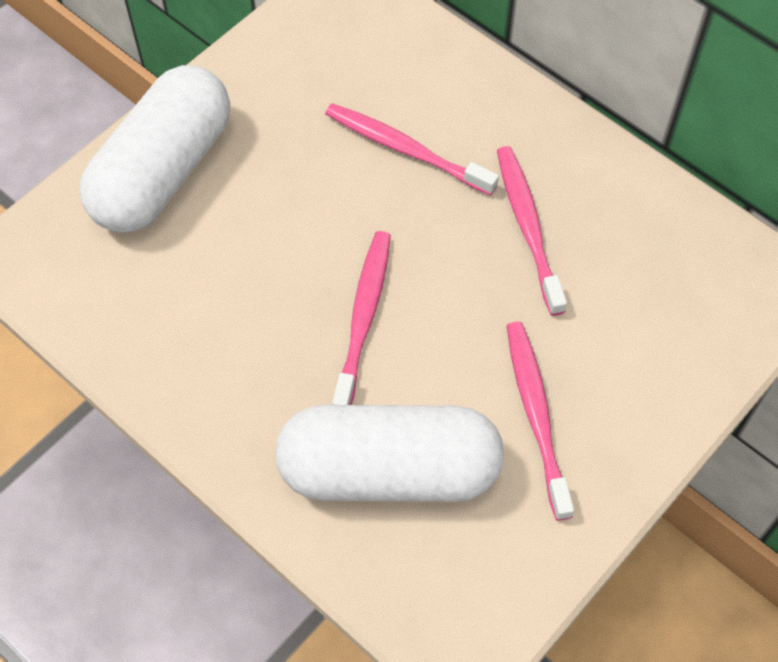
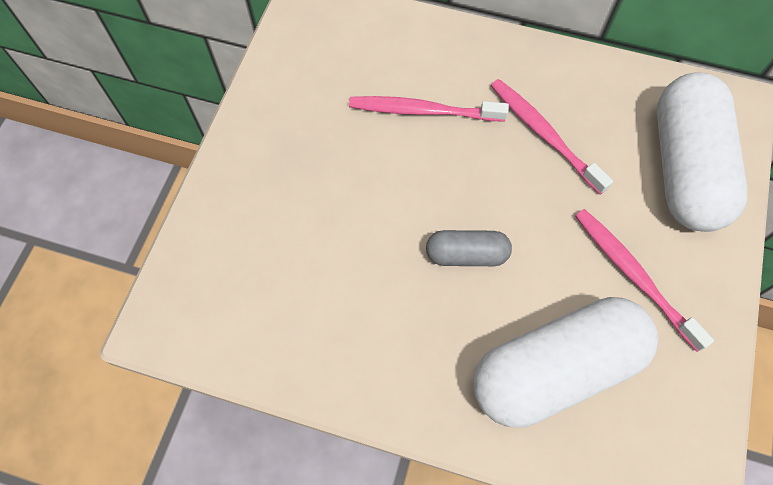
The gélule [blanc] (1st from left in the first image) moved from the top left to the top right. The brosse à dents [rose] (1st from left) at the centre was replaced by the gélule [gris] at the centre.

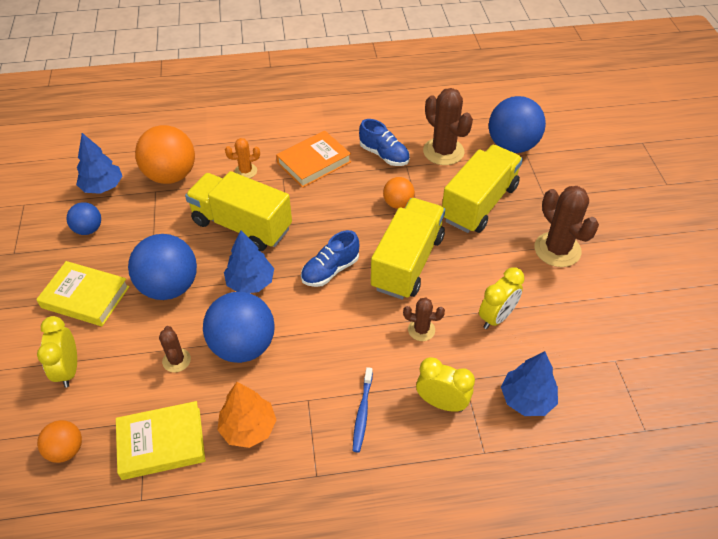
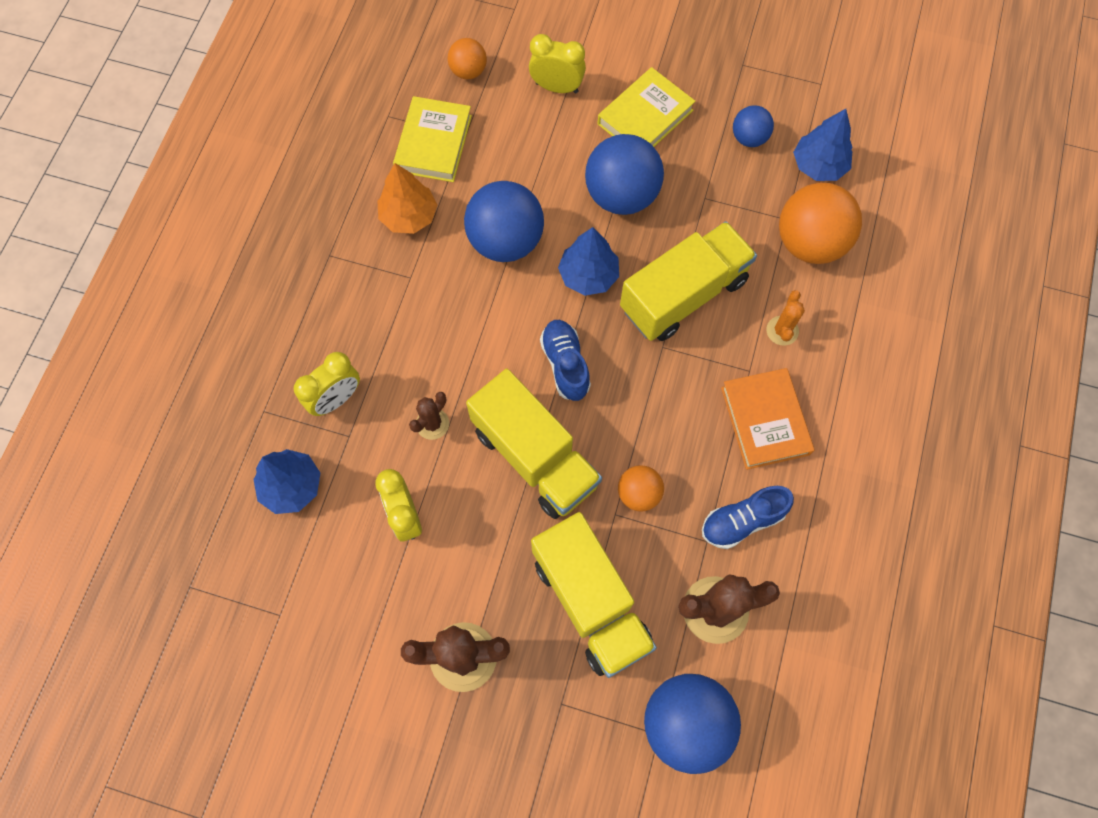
The cactus [marron] (1st from left) at the middle left disappeared. The brosse à dents [bleu] at the bottom centre disappeared.

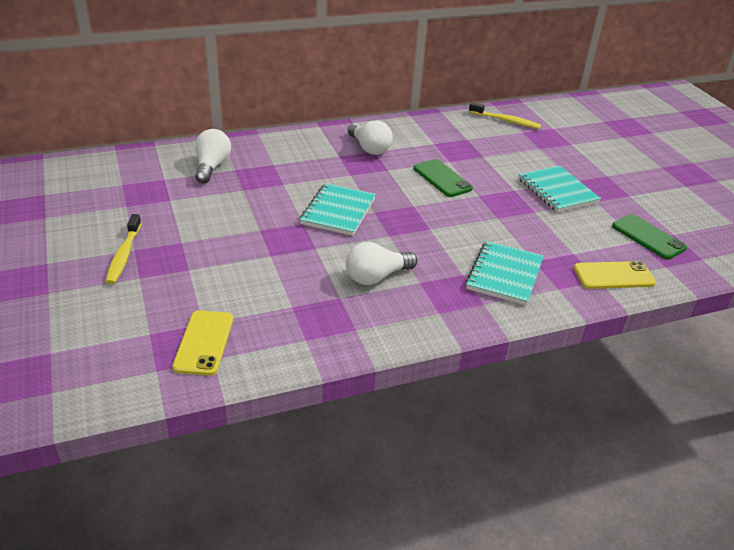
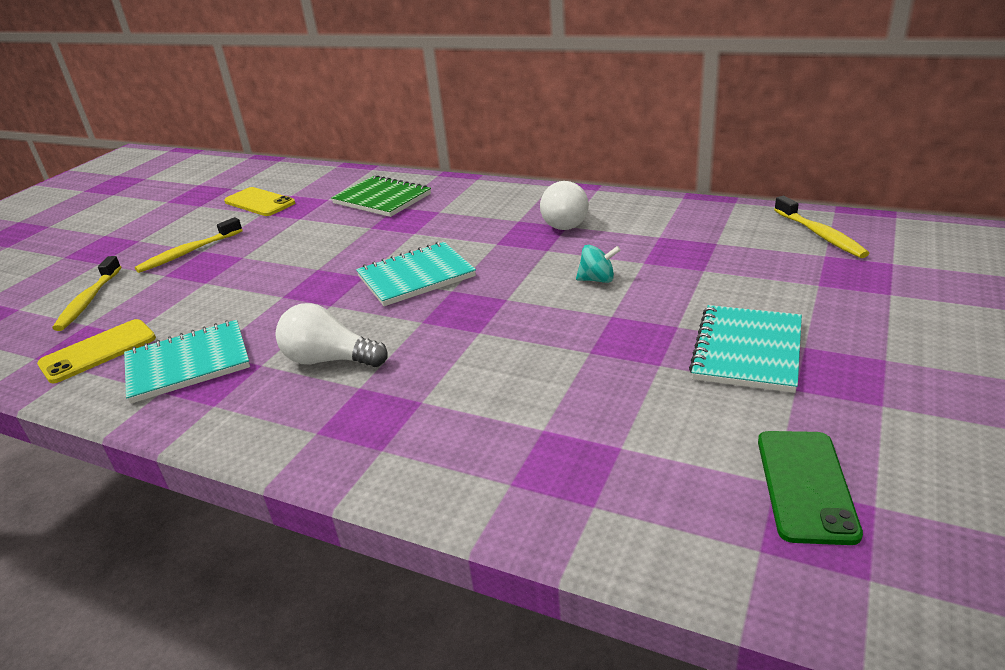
The brosse à dents [jaune] (1st from left) at the middle left appeared. The carnet [turquoise] (2nd from left in the first image) moved from the middle right to the middle left. The téléphone [jaune] (2nd from left) moved from the middle right to the top left. The ampoule [blanc] (1st from left) at the top left was replaced by the carnet [vert] at the top centre. The téléphone [vert] (1st from left) at the top centre was replaced by the toupie [turquoise] at the centre.

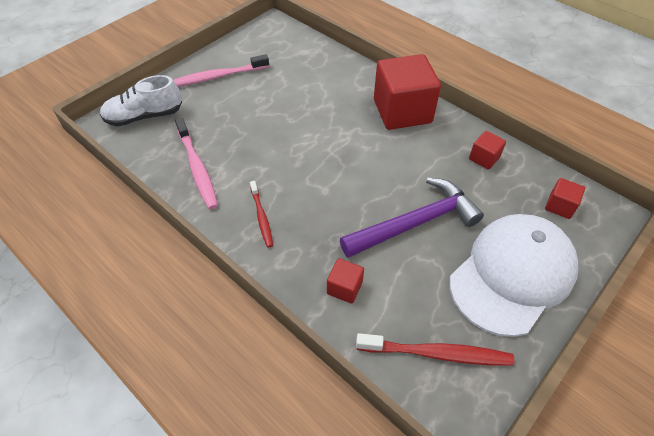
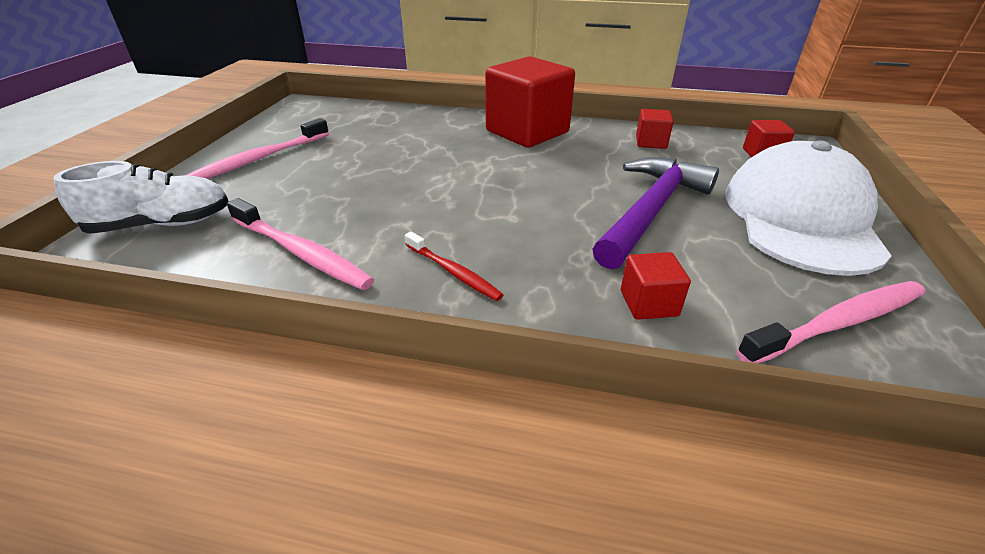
The brosse à dents [rouge] (2nd from left) at the bottom centre became the brosse à dents [rose] (3rd from left) at the middle right. The chaussure [blanc] at the top left turned 150 degrees counterclockwise.

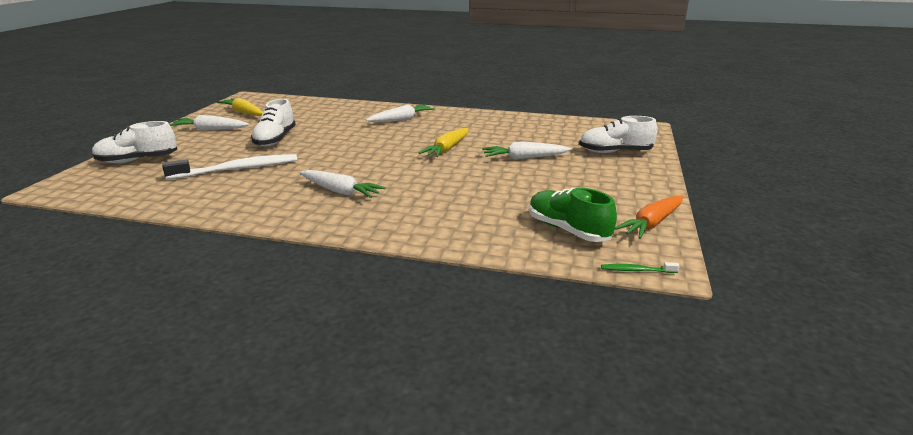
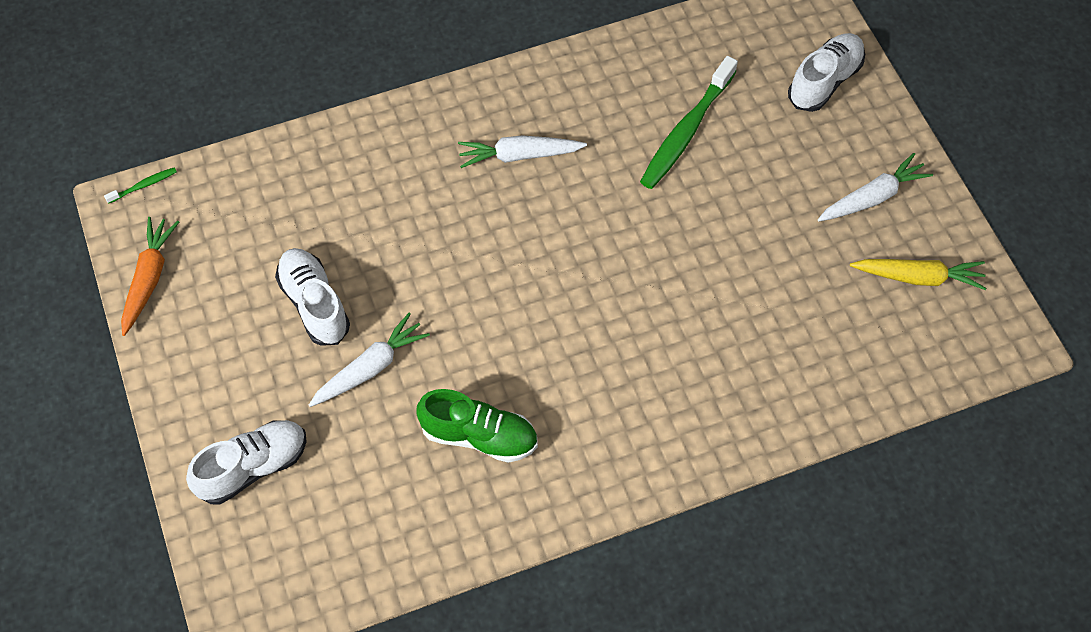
The carotte [blanc] (3rd from left) at the top centre disappeared. The carotte [jaune] (2nd from left) at the top centre disappeared. The chaussure [blanc] (2nd from left) moved from the top left to the middle left. The chaussure [vert] moved from the centre to the bottom centre. The brosse à dents [blanc] at the middle left became the brosse à dents [vert] (2nd from left) at the top centre.

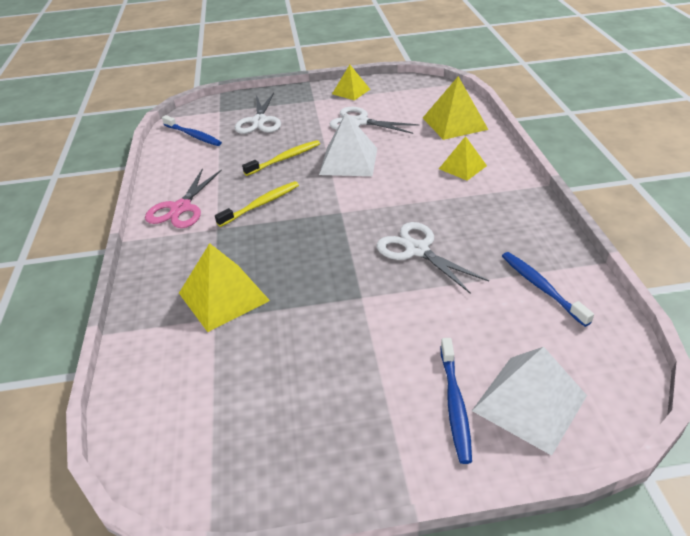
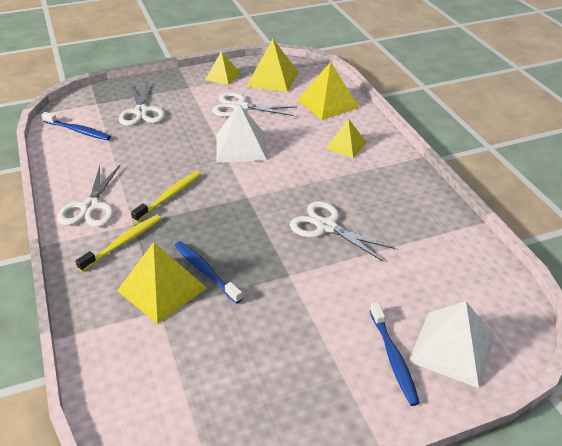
The pyramide [jaune] (3rd from left) at the top centre appeared. The brosse à dents [jaune] (2nd from left in the first image) moved from the top centre to the middle left. The brosse à dents [bleu] (3rd from left in the first image) moved from the middle right to the centre. The ciseaux [rose] at the middle left became the ciseaux [blanc] (1st from left) at the middle left.

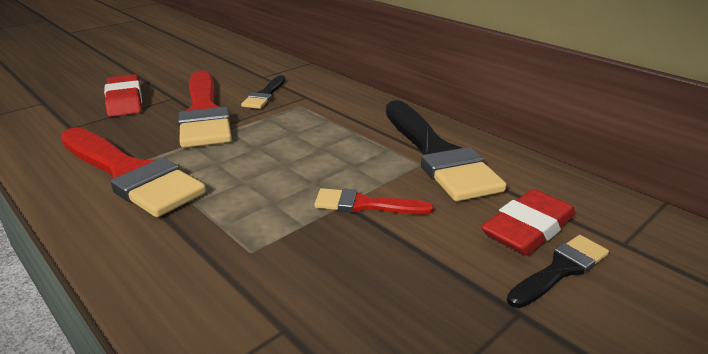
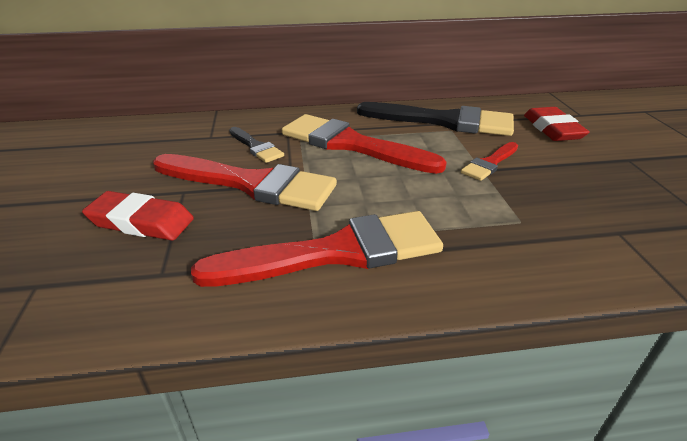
The pinceau [noir] (3rd from left) at the bottom right disappeared. The pinceau [rouge] (3rd from left) at the top centre appeared.

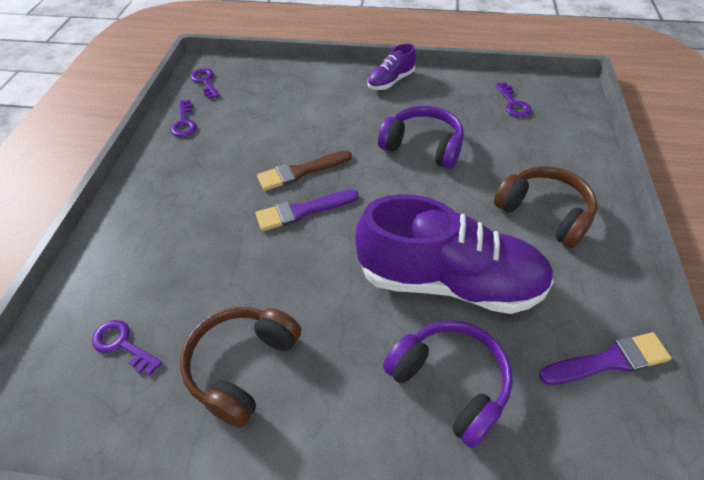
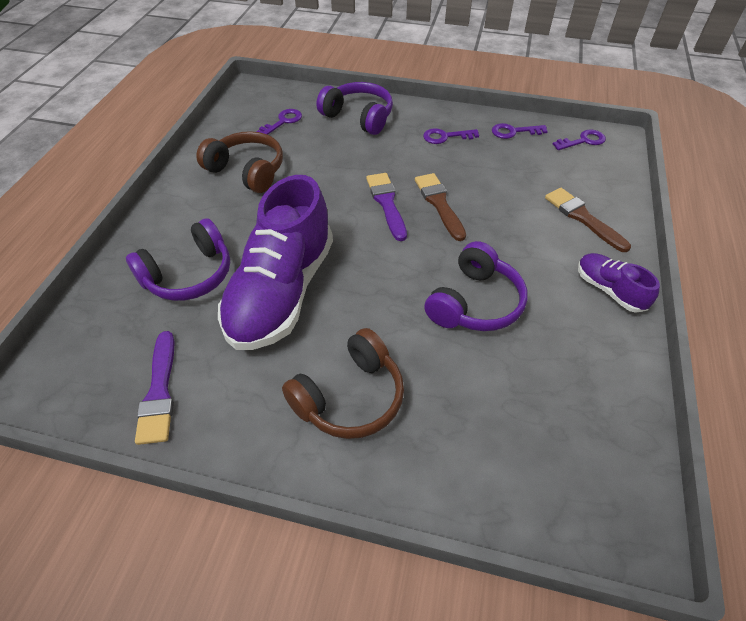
The casque audio [violet] (2nd from left) at the top centre appeared. The pinceau [marron] (2nd from left) at the middle right appeared. The clé [violet] (4th from left in the first image) moved from the top right to the top centre.

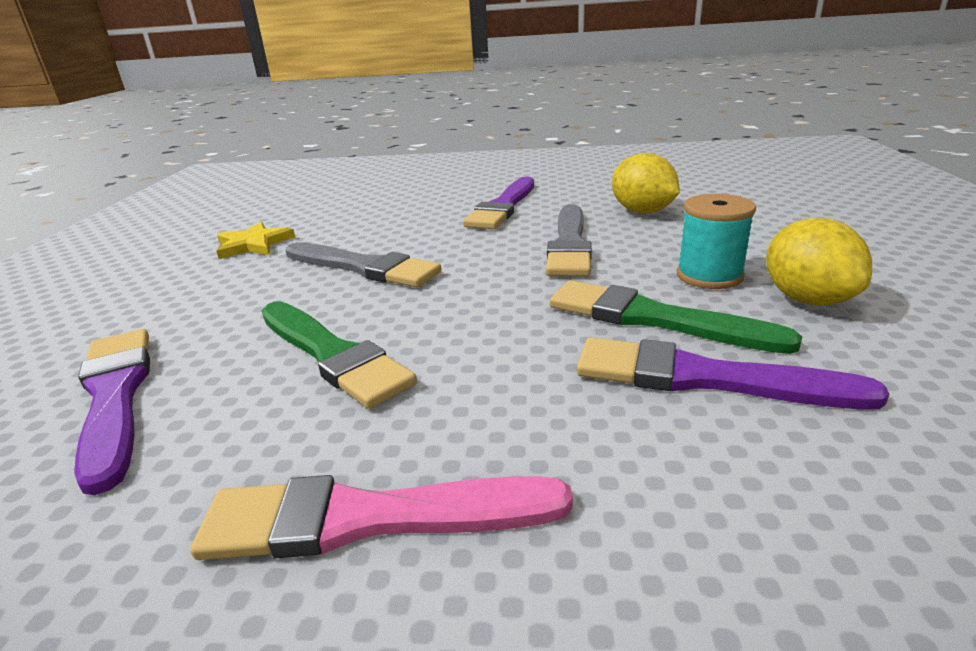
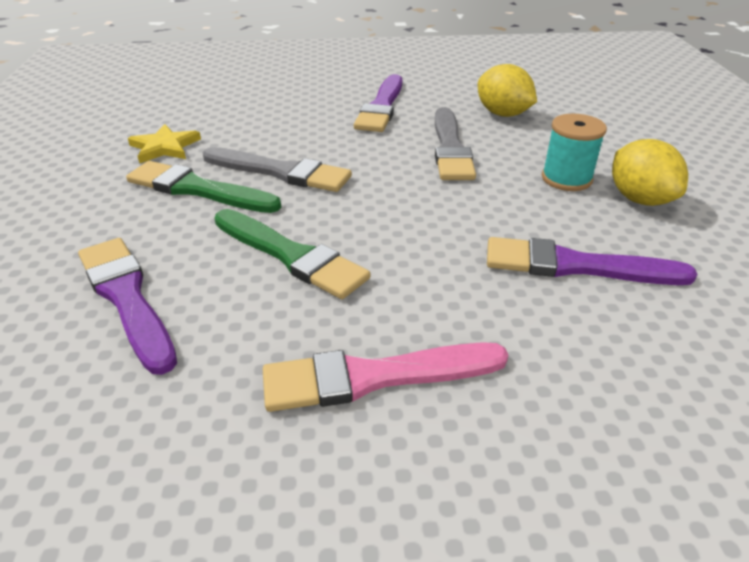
The pinceau [vert] (2nd from left in the first image) moved from the middle right to the top left.

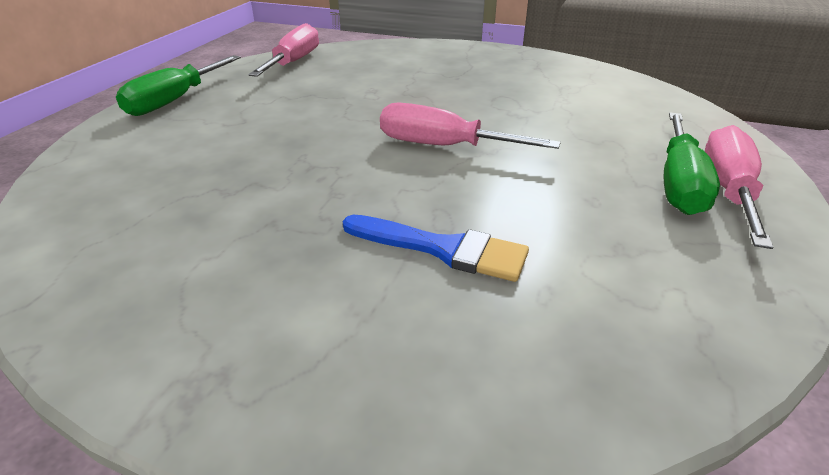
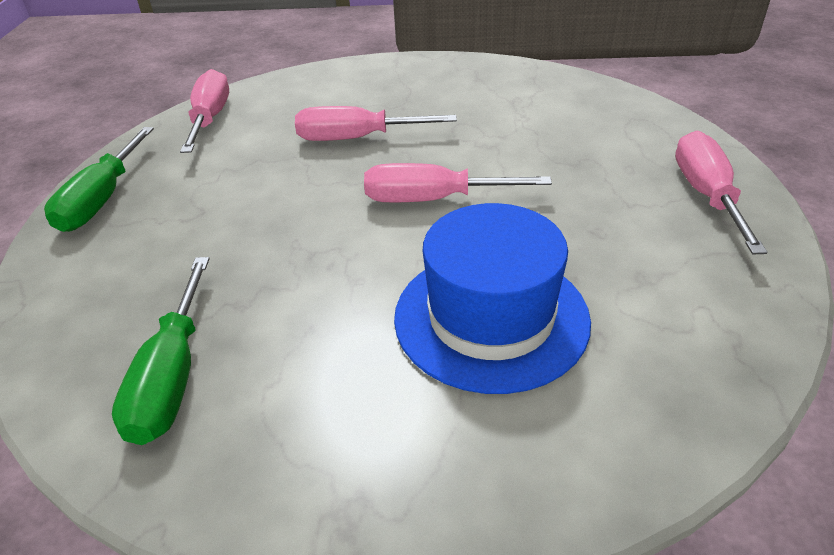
The tournevis [rose] (2nd from left) at the top centre appeared. The tournevis [vert] (2nd from left) moved from the middle right to the middle left. The pinceau [bleu] at the centre was replaced by the chapeau [bleu] at the centre.

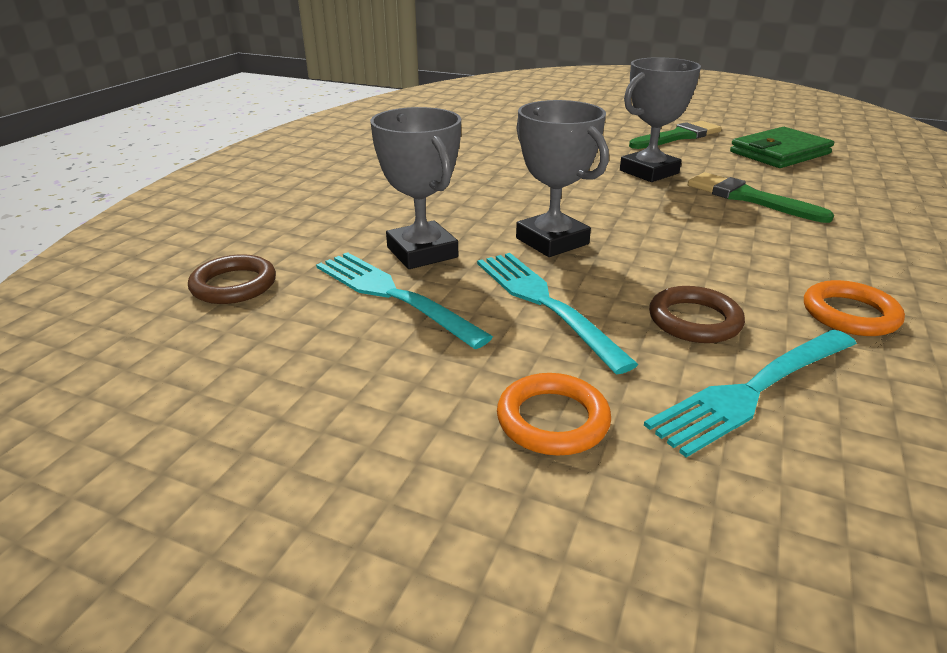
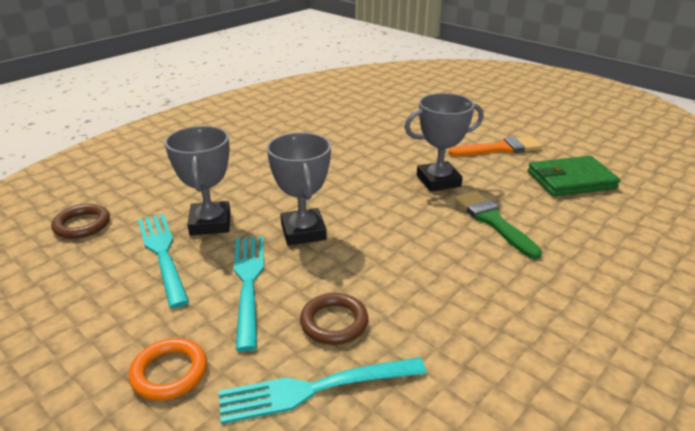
The anneau [orange] (2nd from left) at the middle right disappeared. The pinceau [vert] (1st from left) at the top right became the pinceau [orange] at the middle right.

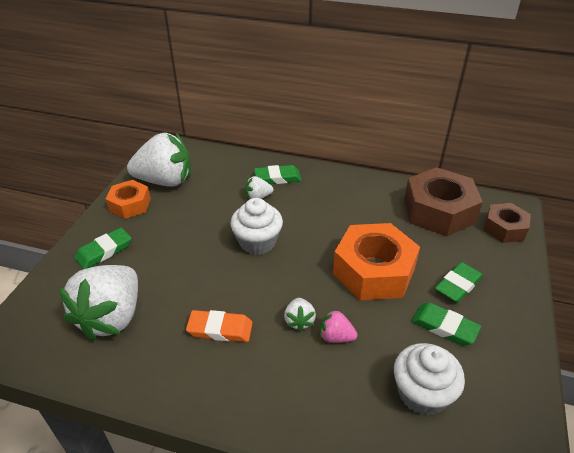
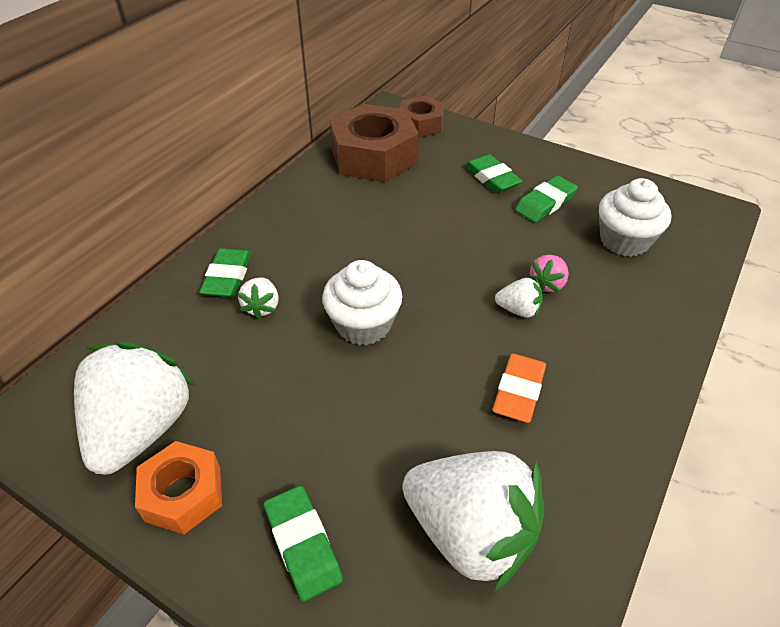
The écrou [orange] (2nd from left) at the centre disappeared.

